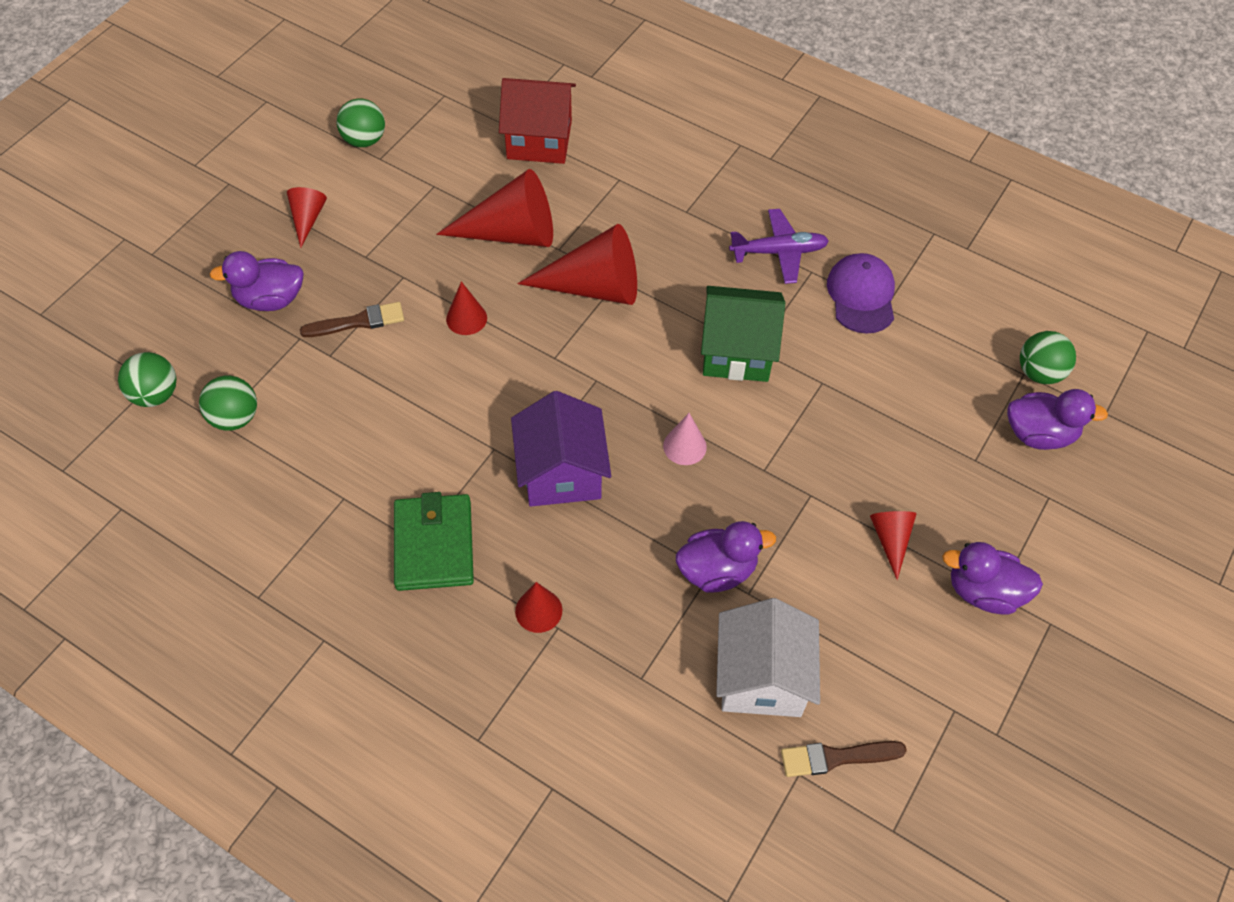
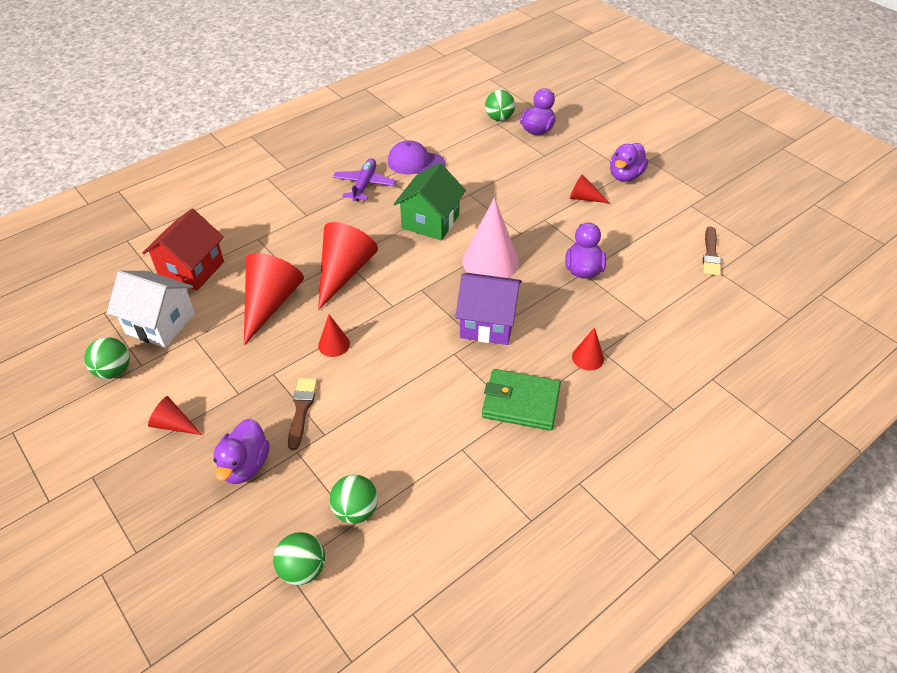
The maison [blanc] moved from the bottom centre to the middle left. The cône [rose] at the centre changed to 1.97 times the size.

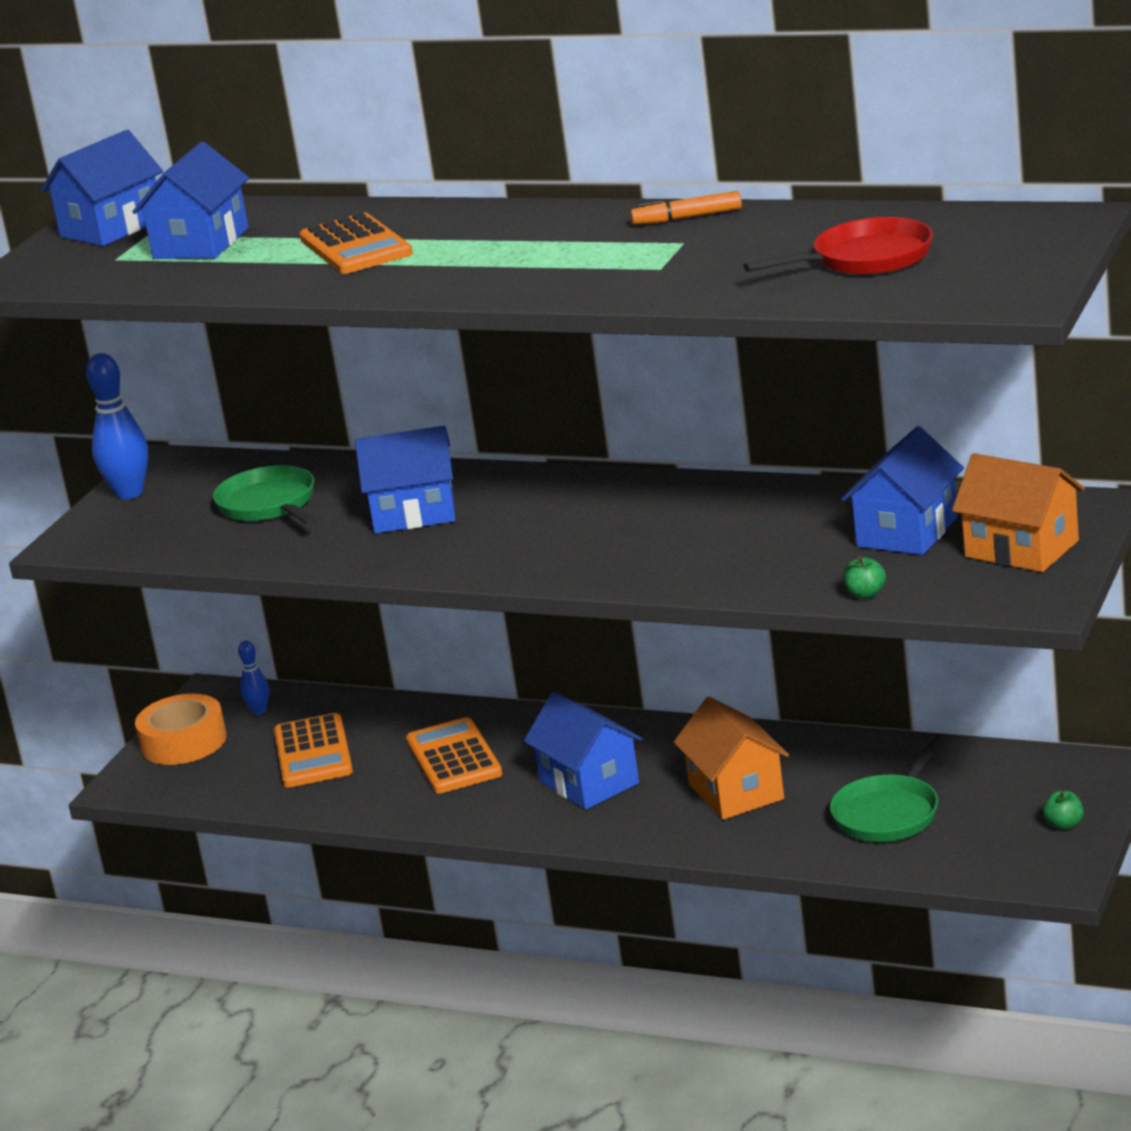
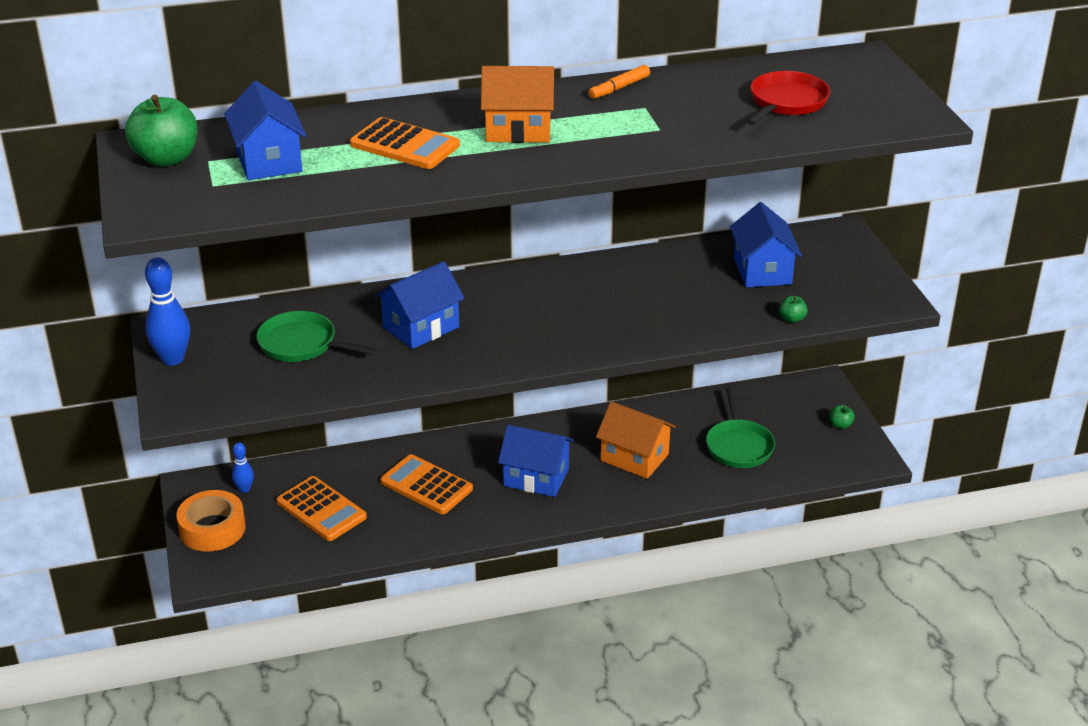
The maison [orange] (2nd from left in the first image) moved from the middle right to the top centre. The maison [bleu] (1st from left) at the top left was replaced by the pomme [vert] (1st from left) at the top left.

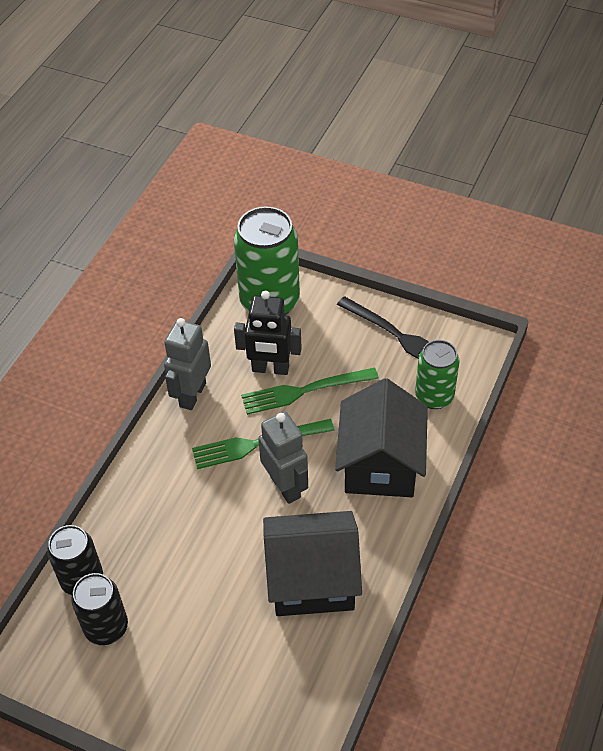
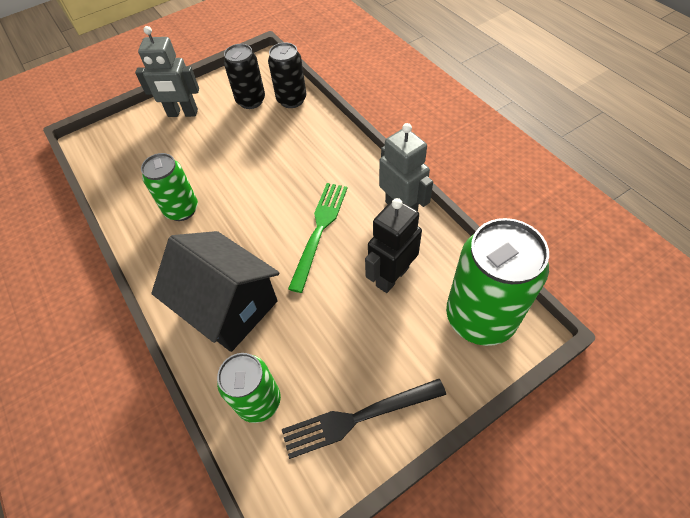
The fourchette [vert] (2nd from left) at the centre disappeared. The robot [gris] (2nd from left in the first image) moved from the centre to the top left. The maison [noir] (1st from left) at the bottom centre was replaced by the canette [vert] (1st from left) at the middle left.

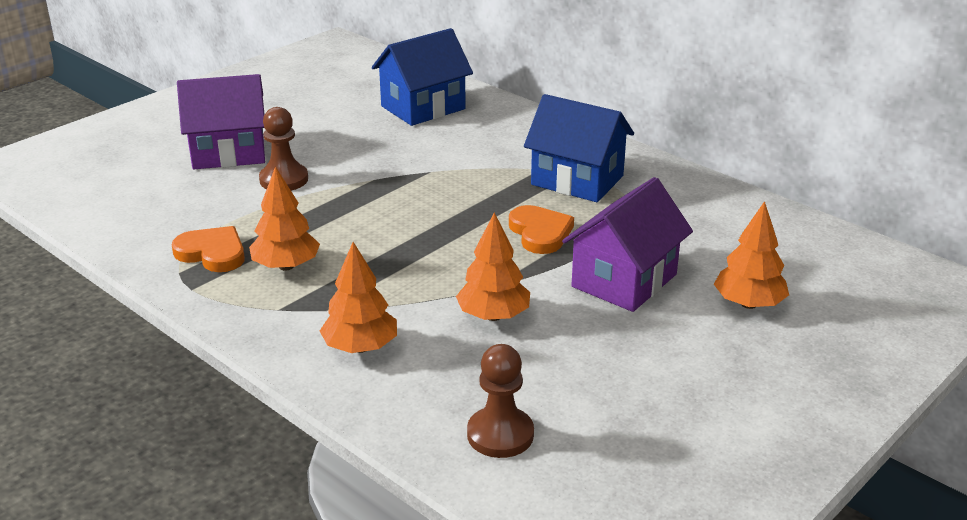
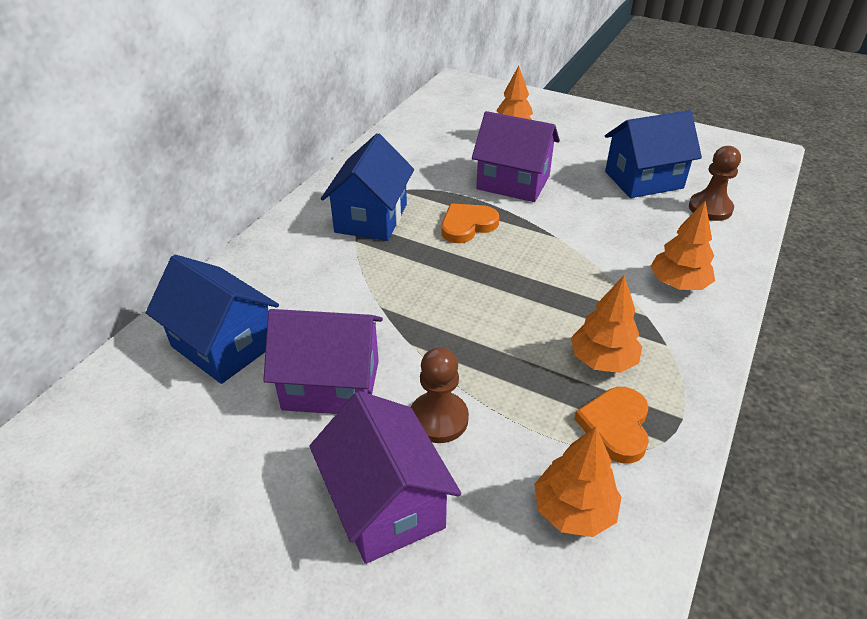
The maison [violet] (1st from left) at the centre appeared. The maison [bleu] (3rd from left) at the top right appeared. The arbre [orange] (3rd from left in the first image) moved from the centre to the bottom centre.

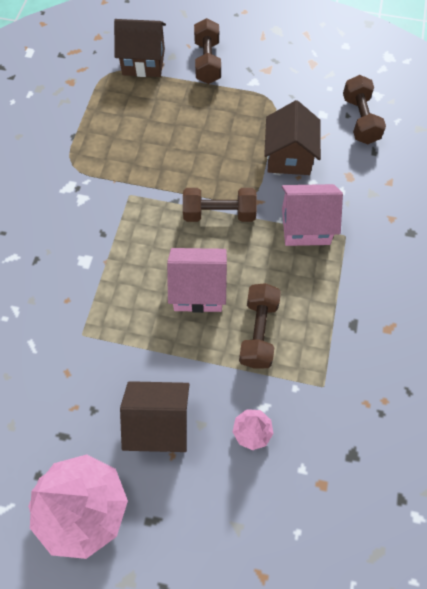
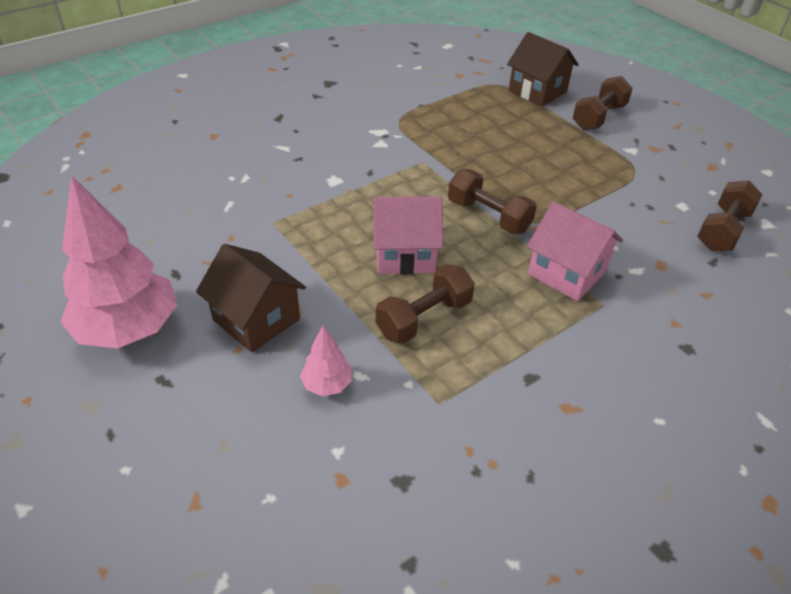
The maison [marron] (3rd from left) at the top right disappeared. The maison [rose] (1st from left) at the centre turned 45 degrees counterclockwise.

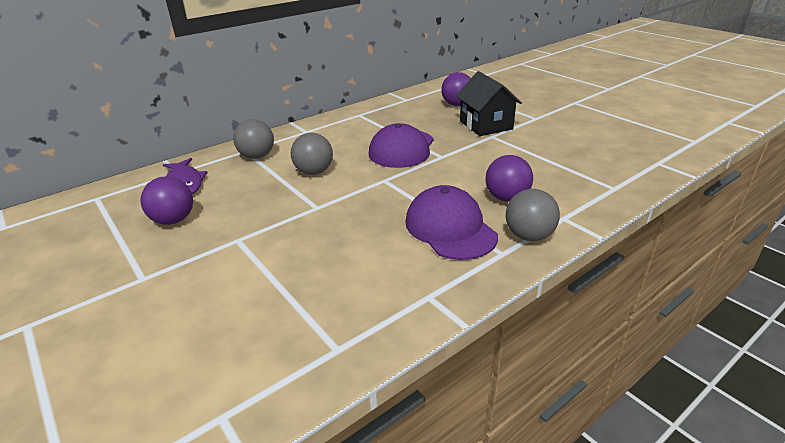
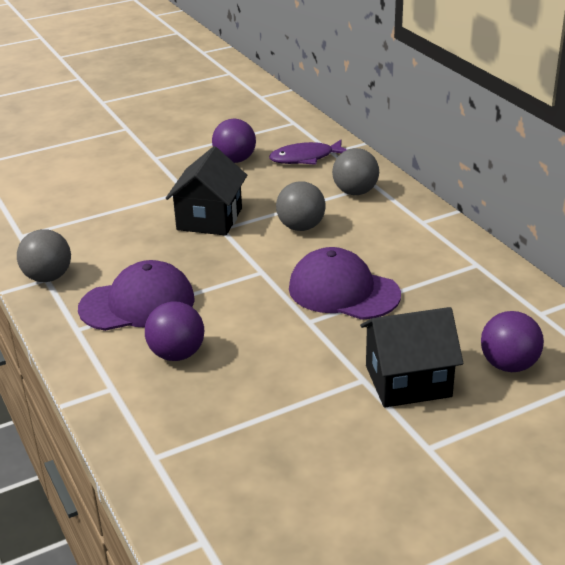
The maison [noir] (1st from left) at the centre appeared. The balle [gris] (3rd from left in the first image) moved from the middle right to the middle left.

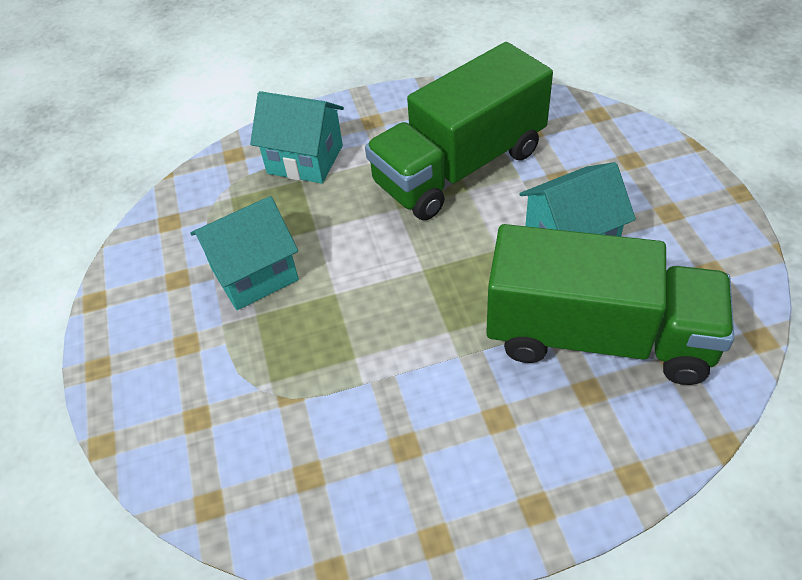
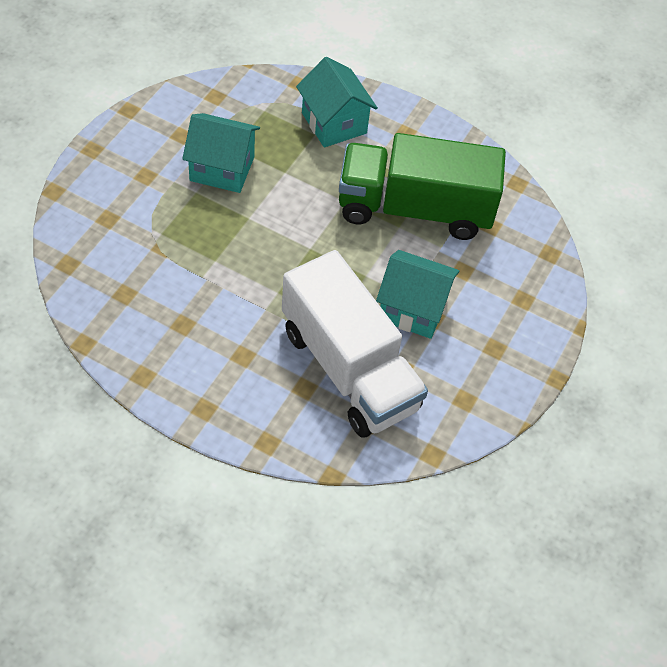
The camion [vert] (2nd from left) at the middle right became the camion [blanc] at the centre.

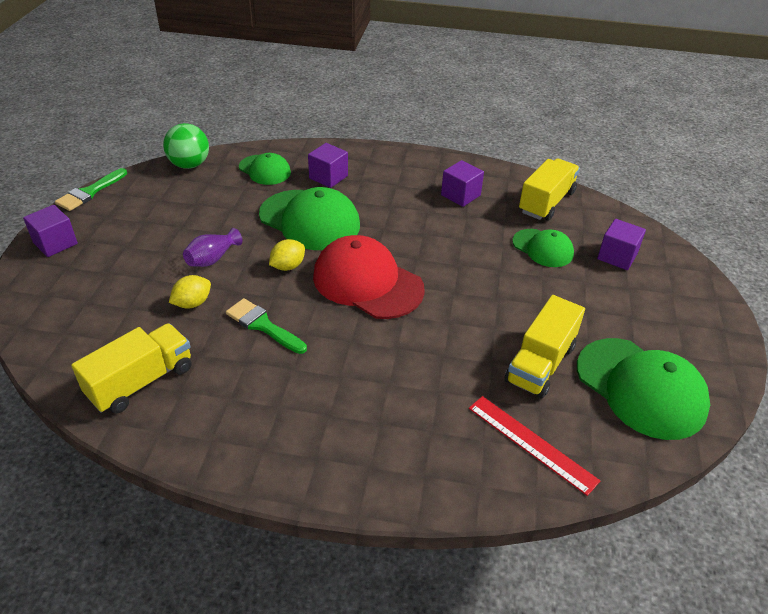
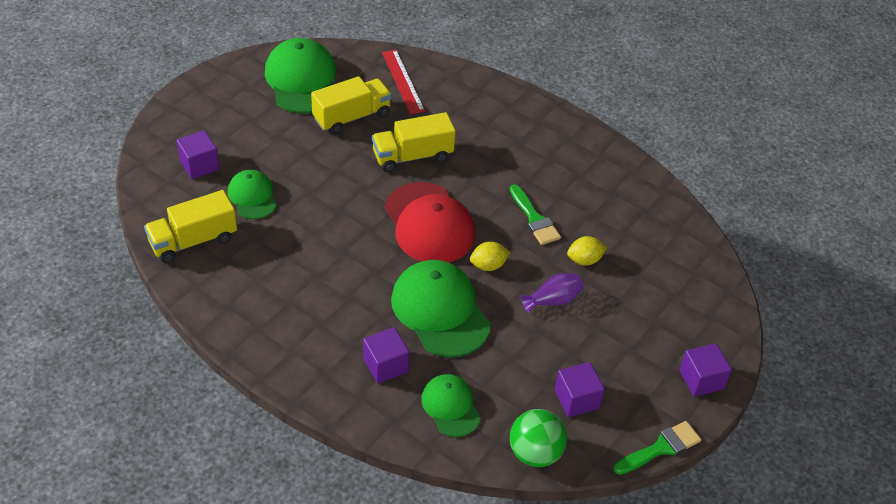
The camion [jaune] (1st from left in the first image) moved from the middle left to the top centre. The cube [violet] (3rd from left) moved from the top centre to the bottom centre.

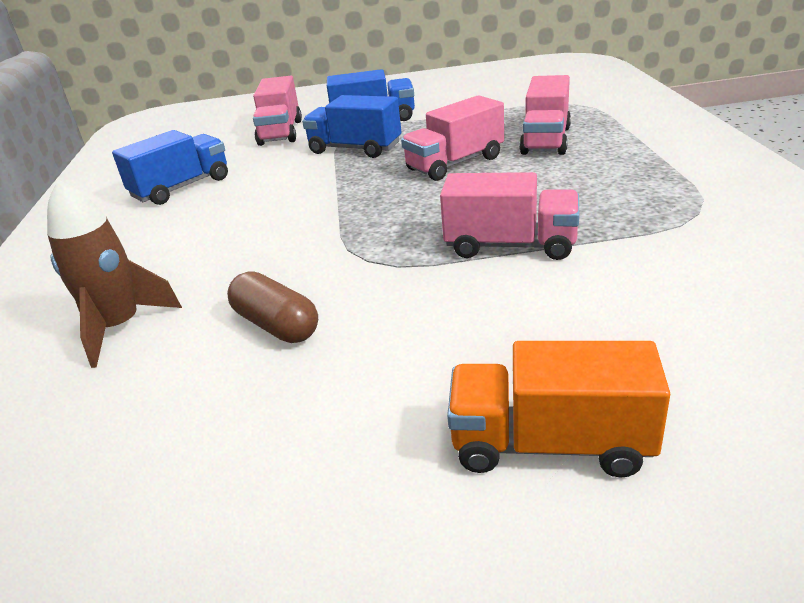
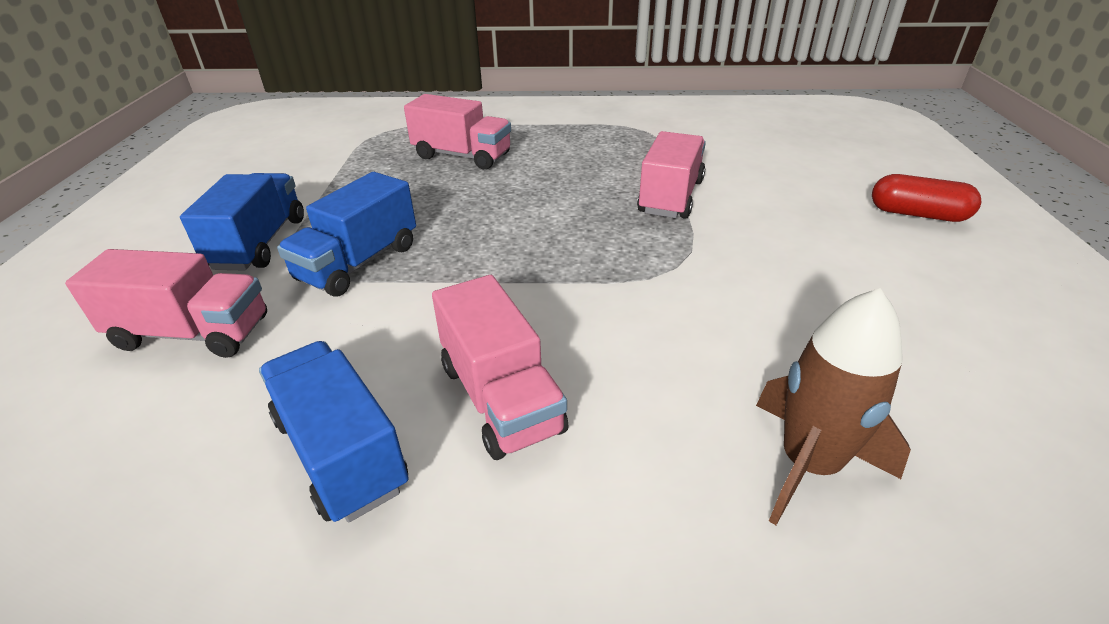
The gélule [marron] at the centre disappeared. The camion [rose] (2nd from left in the first image) moved from the top centre to the centre. The camion [orange] at the bottom right was replaced by the gélule [rouge] at the top right.

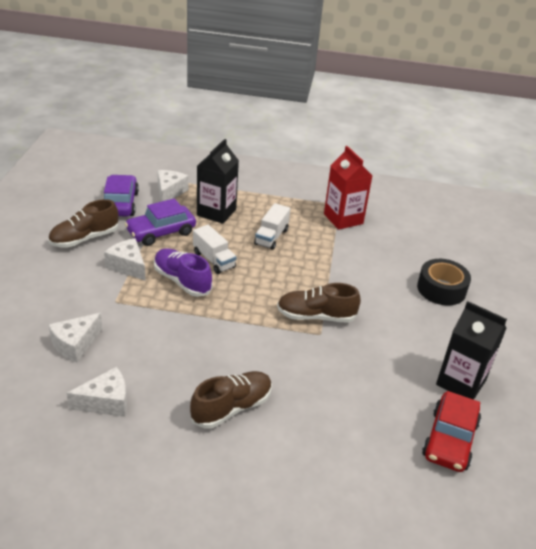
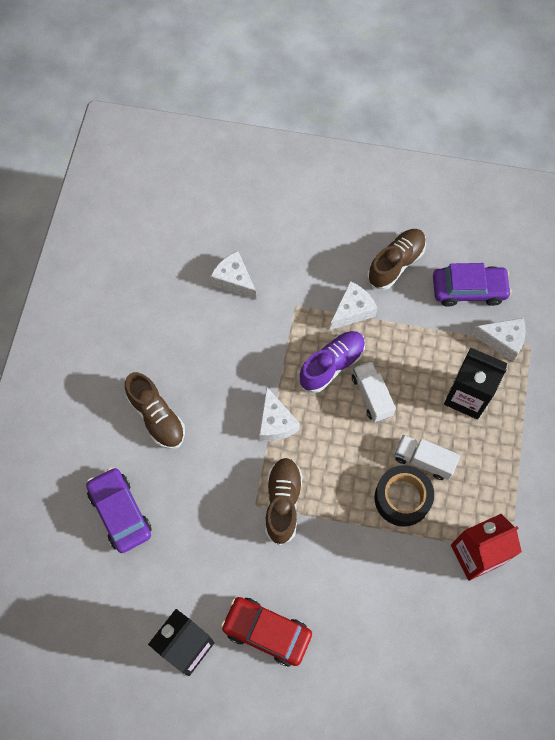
The fromage [blanc] (2nd from left) moved from the bottom left to the centre. The voiture [violet] (2nd from left in the first image) moved from the middle left to the bottom left. The ruban adhésif [noir] moved from the middle right to the bottom right. The voiture [rouge] moved from the bottom right to the bottom centre. The chaussure [marron] (1st from left in the first image) at the middle left turned 75 degrees clockwise. The camion [blanc] (1st from left) at the centre turned 105 degrees clockwise.

